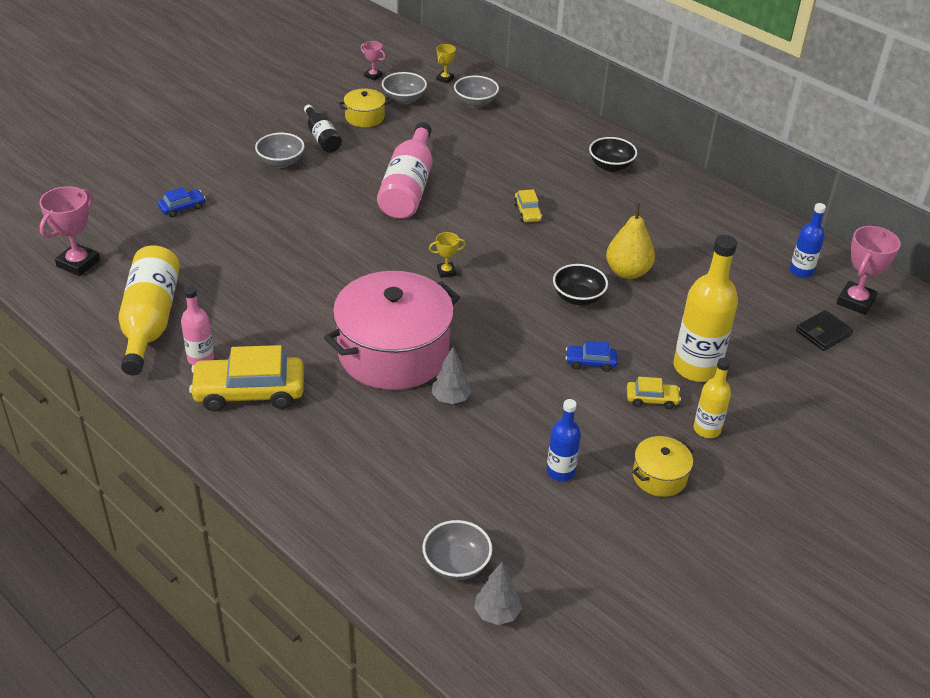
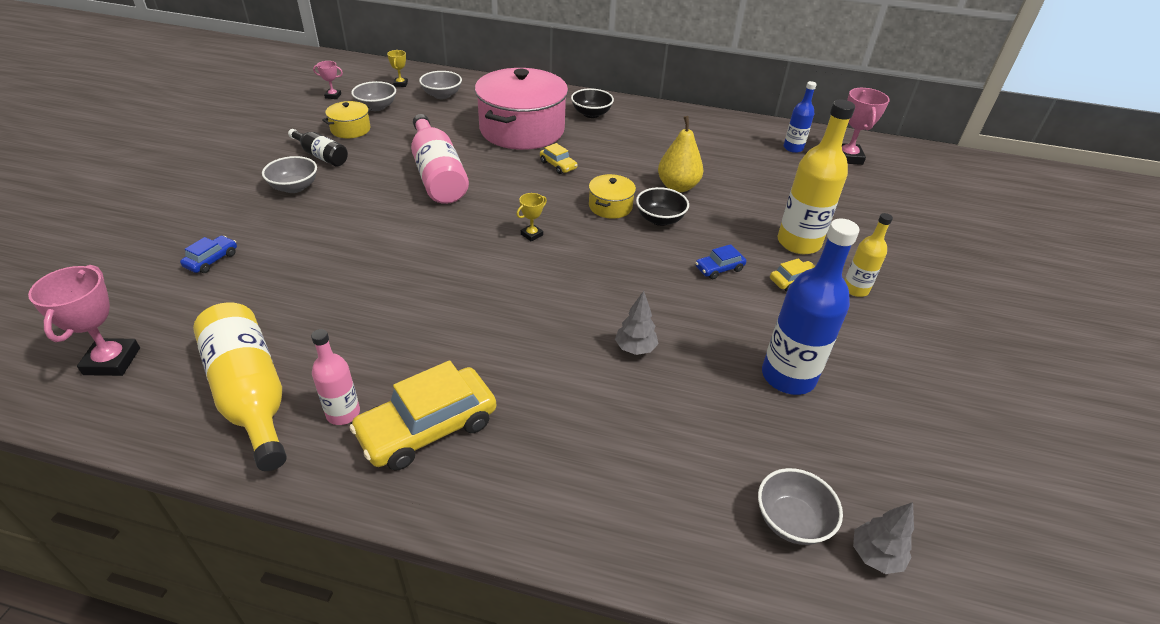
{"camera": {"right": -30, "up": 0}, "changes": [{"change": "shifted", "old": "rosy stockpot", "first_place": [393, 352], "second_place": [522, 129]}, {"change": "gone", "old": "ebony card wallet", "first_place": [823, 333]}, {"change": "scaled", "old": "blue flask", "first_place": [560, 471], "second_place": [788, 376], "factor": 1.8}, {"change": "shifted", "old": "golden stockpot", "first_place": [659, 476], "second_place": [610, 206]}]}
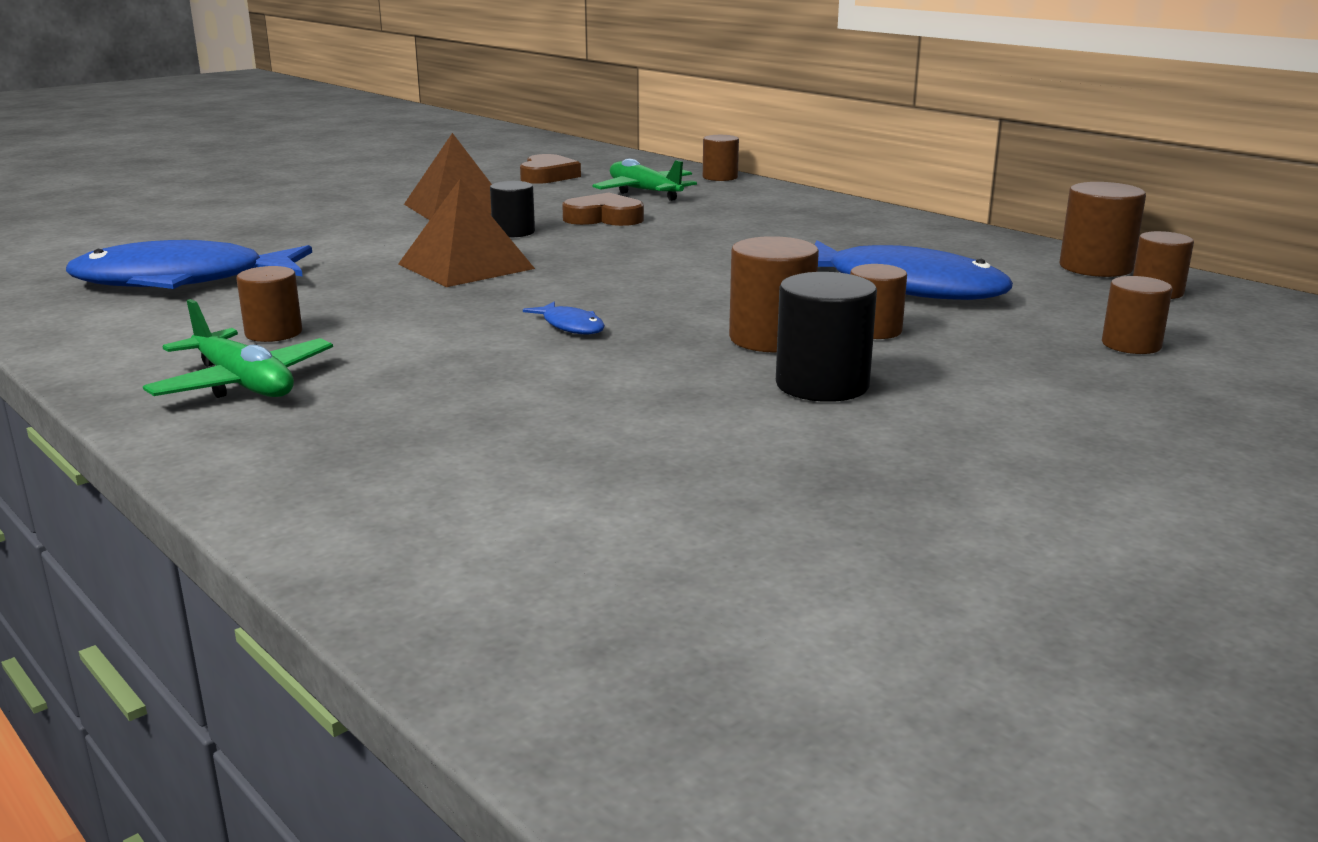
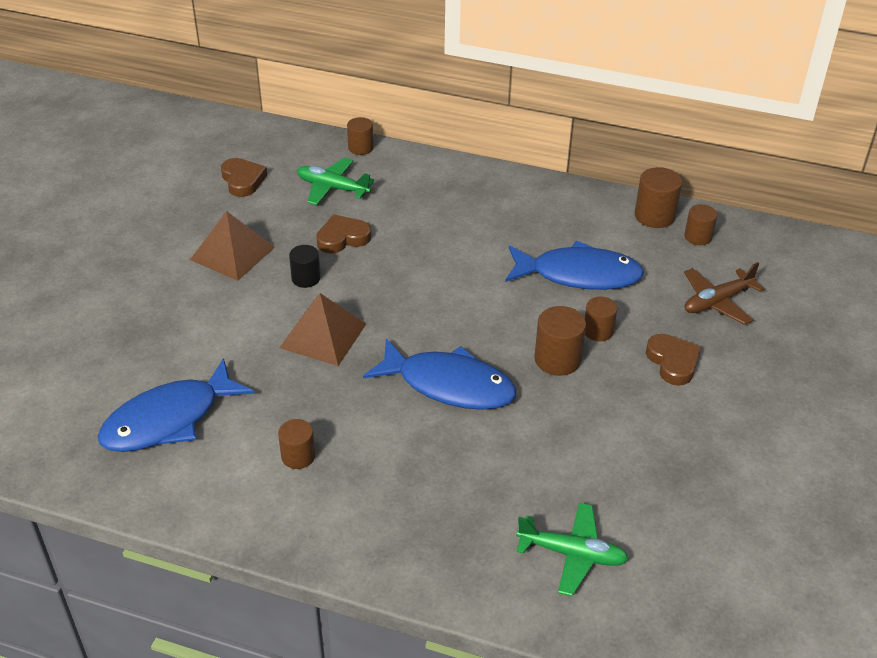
{"camera": {"right": -30, "up": 20}, "changes": [{"change": "gone", "old": "ebony solid cylinder", "first_place": [822, 385]}, {"change": "swapped", "old": "brown solid cylinder", "new": "brown aeroplane", "first_place": [1131, 345], "second_place": [717, 302]}, {"change": "shifted", "old": "leaf-green aeroplane", "first_place": [243, 384], "second_place": [572, 554]}, {"change": "scaled", "old": "blue fish", "first_place": [571, 326], "second_place": [449, 385], "factor": 2.48}, {"change": "new", "new": "brown heart", "second_place": [673, 362]}]}
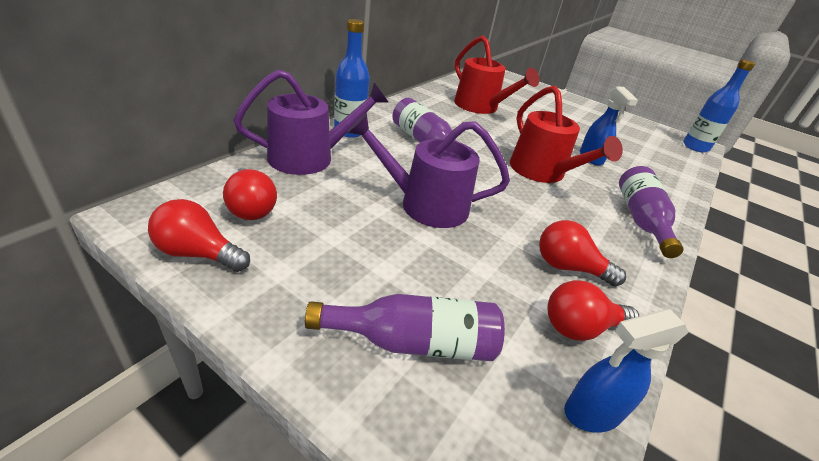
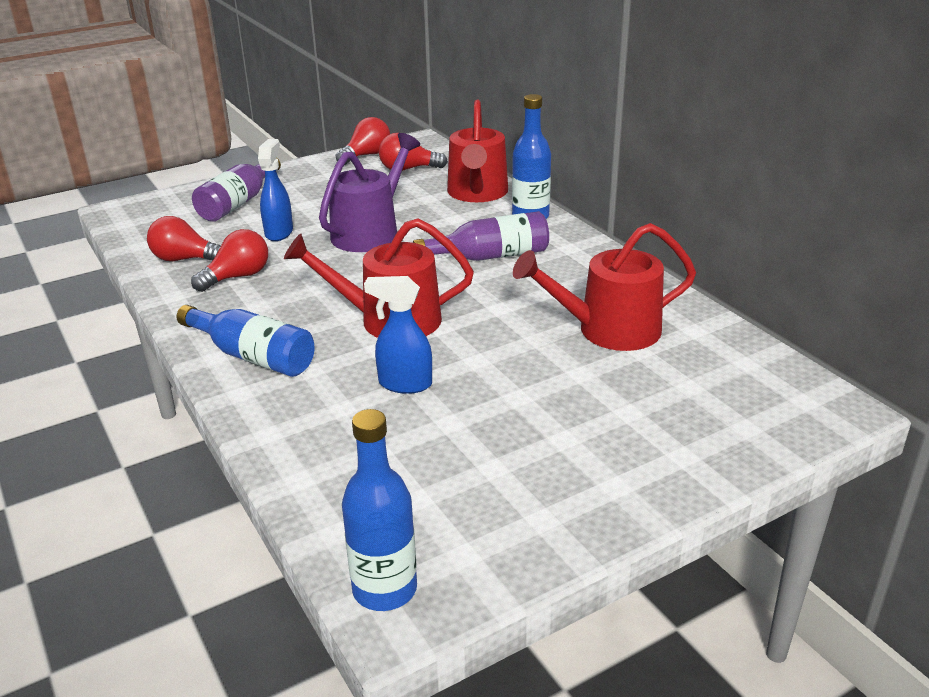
{"camera": {"right": 120, "up": -5}, "changes": [{"change": "repainted", "old": "purple sprinkling can", "new": "red sprinkling can", "first_place": [309, 157], "second_place": [477, 193]}, {"change": "repainted", "old": "purple flask", "new": "blue flask", "first_place": [641, 220], "second_place": [253, 356]}, {"change": "rotated", "old": "red light bulb", "first_place": [580, 327], "second_place": [185, 259], "degrees": -90}, {"change": "shifted", "old": "blue spray bottle", "first_place": [591, 412], "second_place": [279, 232]}]}
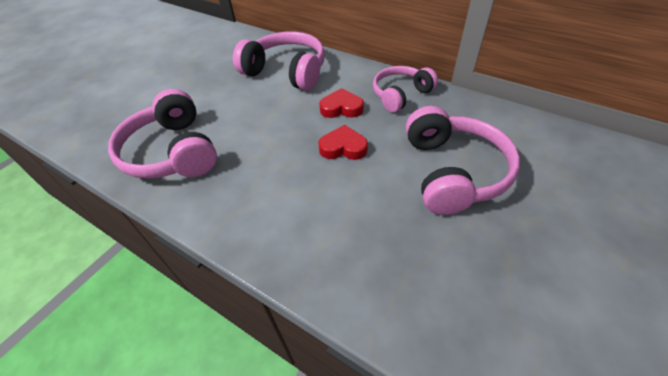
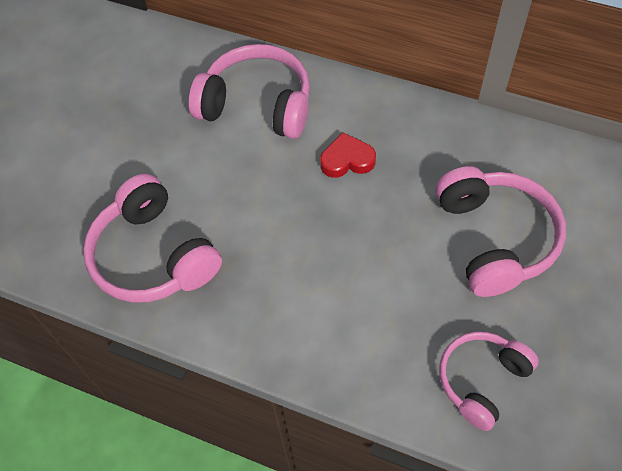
{"camera": {"right": -10, "up": 10}, "changes": [{"change": "shifted", "old": "rosy headphones", "first_place": [400, 95], "second_place": [481, 380]}, {"change": "gone", "old": "red heart", "first_place": [343, 147]}]}
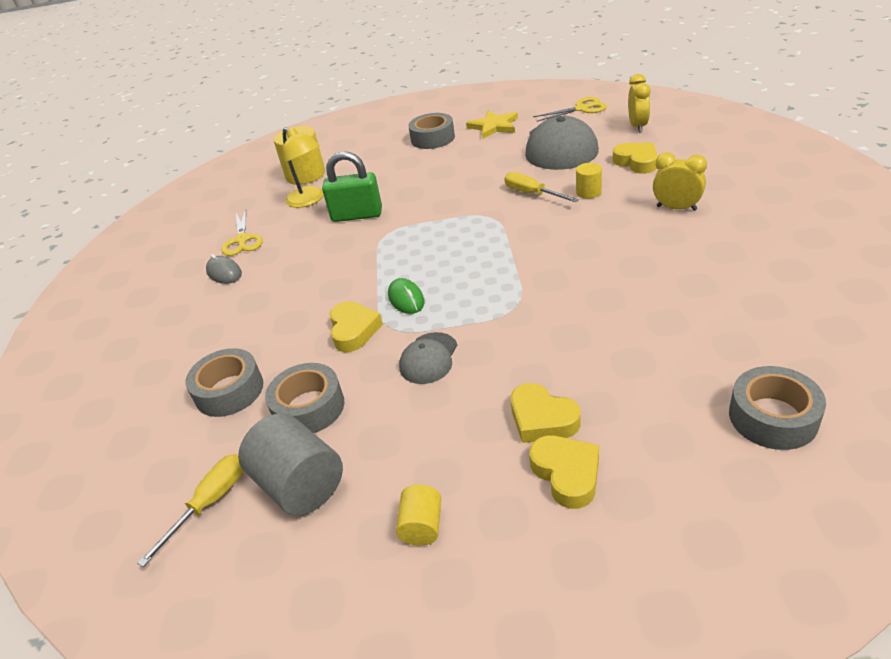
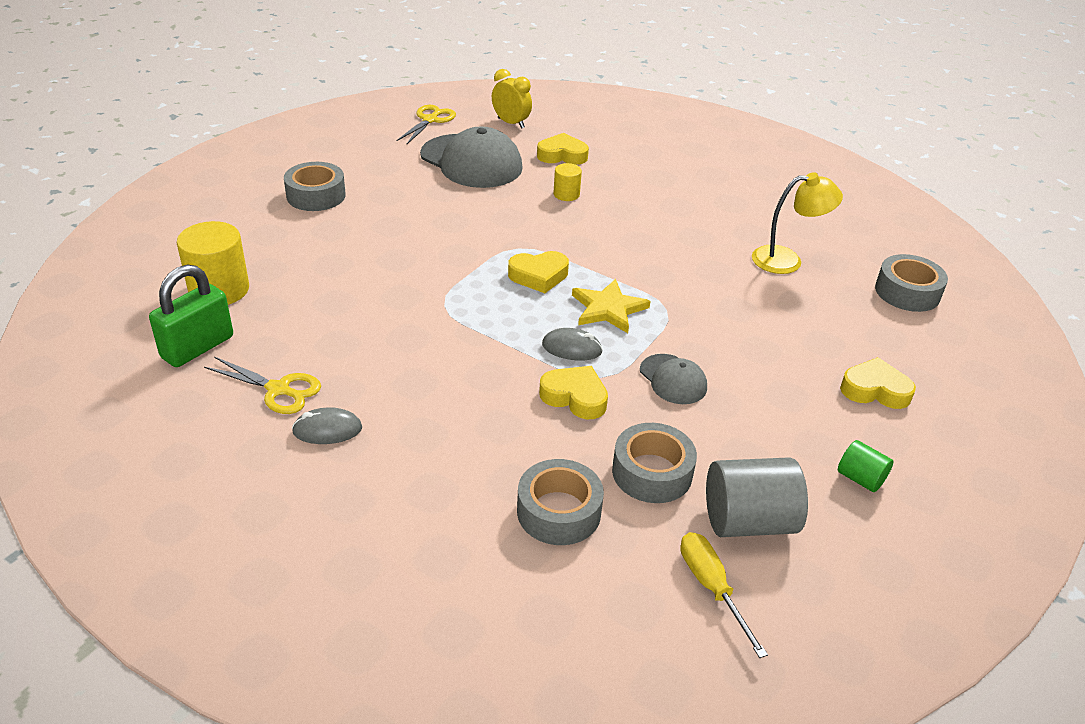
{"camera": {"right": -60, "up": 0}, "changes": [{"change": "shifted", "old": "golden five-pointed star", "first_place": [494, 126], "second_place": [608, 309]}, {"change": "shifted", "old": "golden reading lamp", "first_place": [309, 200], "second_place": [787, 260]}, {"change": "shifted", "old": "leaf-green lock", "first_place": [357, 215], "second_place": [197, 347]}, {"change": "gone", "old": "golden clock", "first_place": [676, 208]}, {"change": "gone", "old": "golden flat screwdriver", "first_place": [532, 194]}, {"change": "repainted", "old": "leaf-green computer mouse", "new": "gray computer mouse", "first_place": [406, 299], "second_place": [572, 348]}, {"change": "shifted", "old": "golden heart", "first_place": [542, 419], "second_place": [538, 276]}, {"change": "repainted", "old": "golden solid cylinder", "new": "leaf-green solid cylinder", "first_place": [422, 526], "second_place": [860, 478]}]}
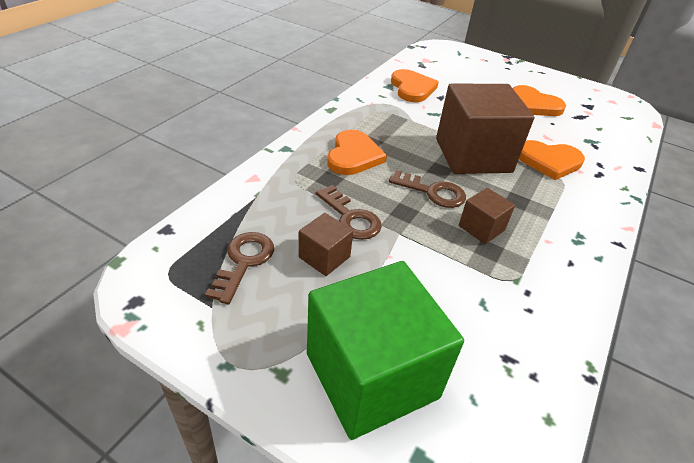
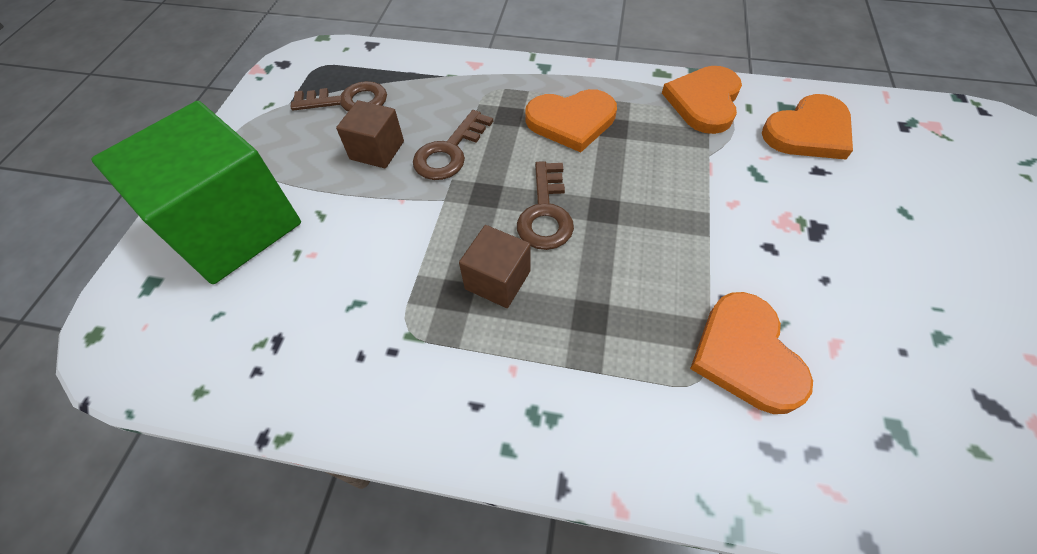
{"camera": {"right": 75, "up": 15}, "changes": [{"change": "gone", "old": "brown solid cube", "first_place": [473, 155]}, {"change": "shifted", "old": "orange-coloured heart", "first_place": [534, 105], "second_place": [704, 101]}]}
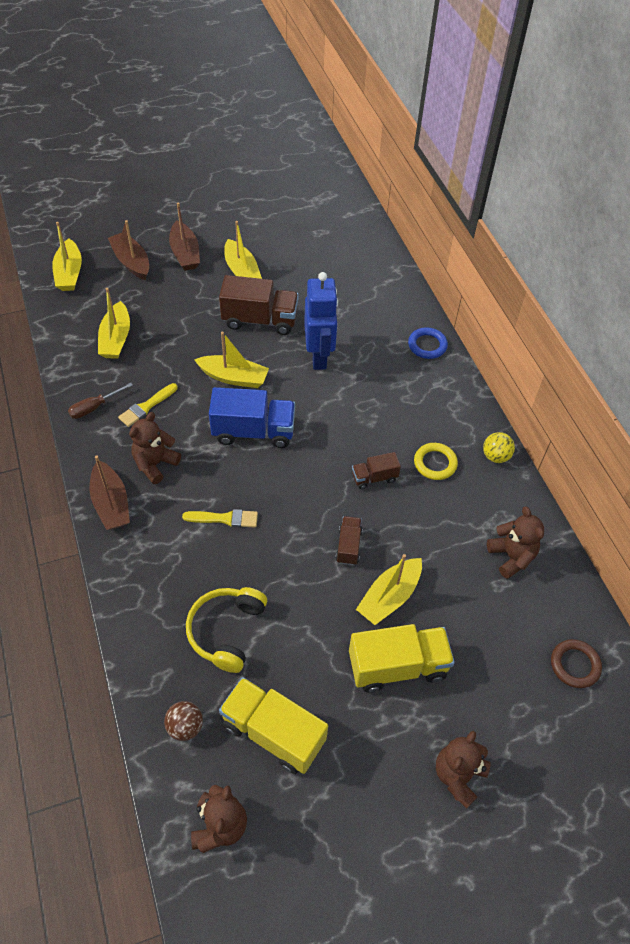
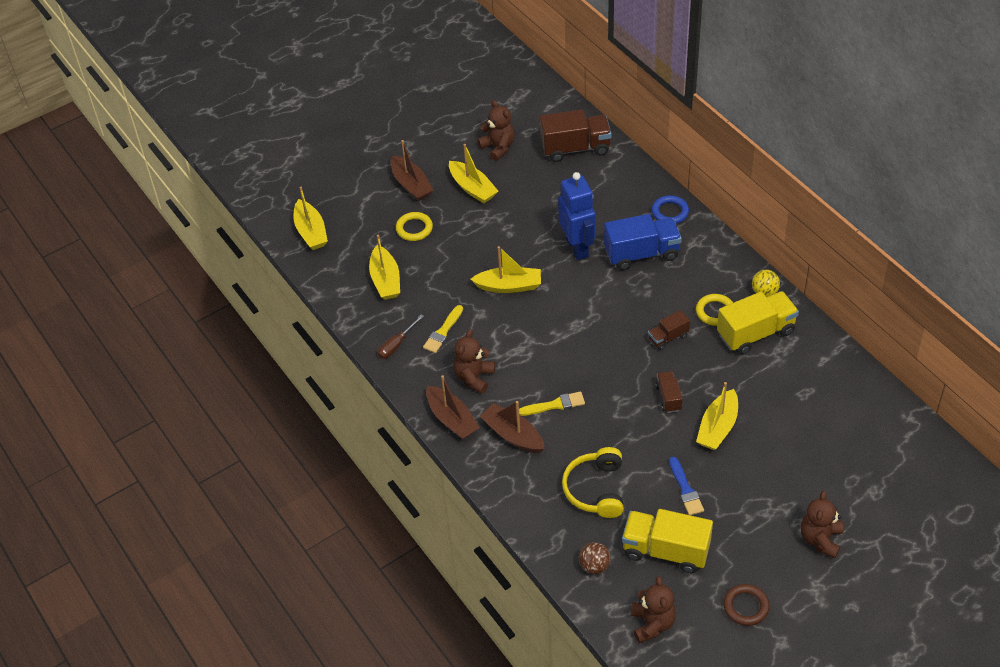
{"camera": {"right": -10, "up": -5}, "changes": [{"change": "shifted", "old": "brown toy boat", "first_place": [131, 262], "second_place": [513, 435]}, {"change": "shifted", "old": "brown toy truck", "first_place": [260, 320], "second_place": [575, 148]}, {"change": "shifted", "old": "blue toy truck", "first_place": [253, 431], "second_place": [641, 254]}, {"change": "shifted", "old": "brown stuffed bear", "first_place": [511, 556], "second_place": [498, 147]}, {"change": "shifted", "old": "golden toy truck", "first_place": [397, 666], "second_place": [755, 333]}, {"change": "shifted", "old": "brown hoop", "first_place": [574, 665], "second_place": [746, 606]}, {"change": "new", "new": "golden hoop", "second_place": [414, 228]}, {"change": "new", "new": "blue paintbrush", "second_place": [685, 489]}]}
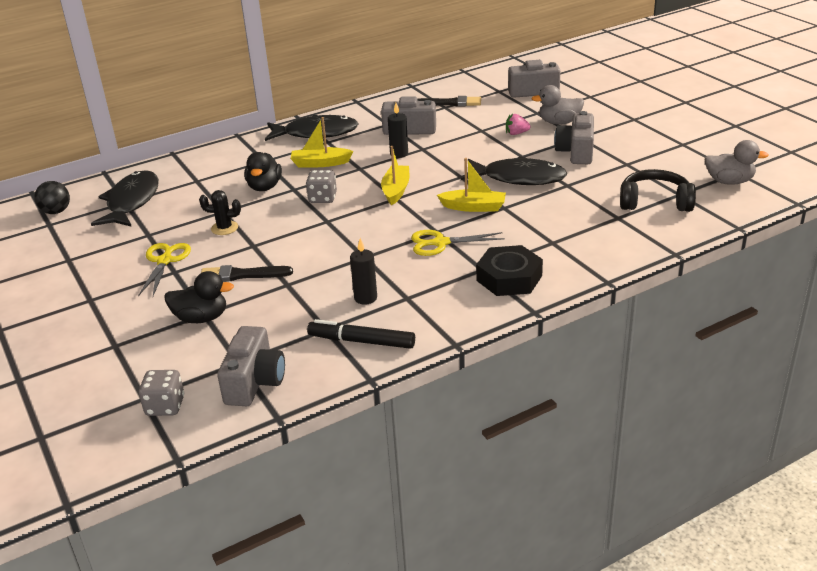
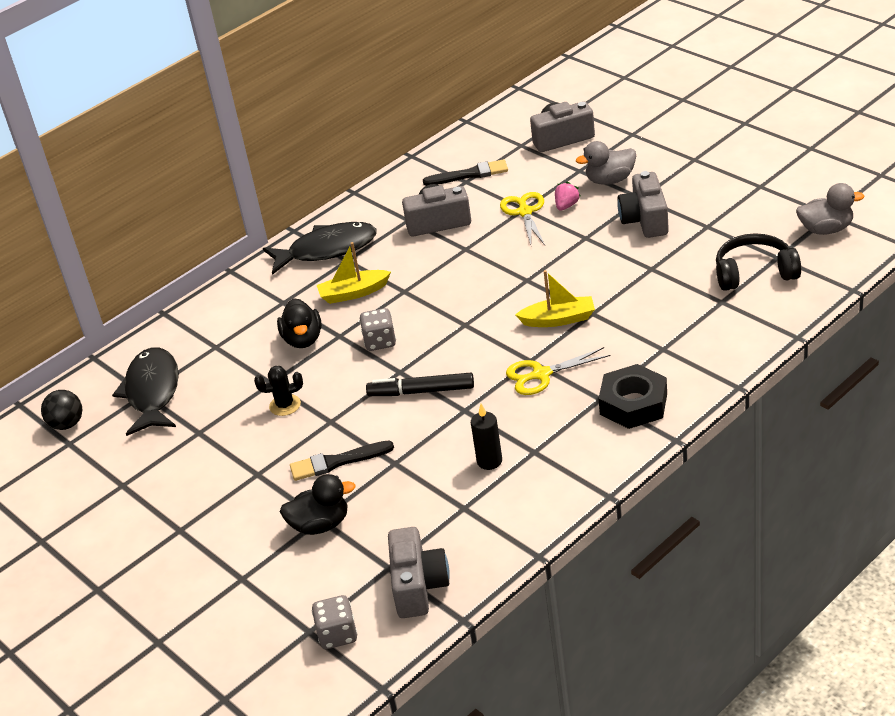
{"camera": {"right": -10, "up": 5}, "changes": [{"change": "gone", "old": "ebony candle", "first_place": [399, 154]}, {"change": "rotated", "old": "rosy toy strawberry", "first_place": [516, 133], "second_place": [566, 206], "degrees": 135}, {"change": "gone", "old": "golden toy boat", "first_place": [396, 190]}, {"change": "gone", "old": "ebony fish", "first_place": [518, 178]}, {"change": "shifted", "old": "golden scissors", "first_place": [165, 261], "second_place": [525, 212]}, {"change": "shifted", "old": "ebony marker pen", "first_place": [361, 341], "second_place": [421, 391]}]}
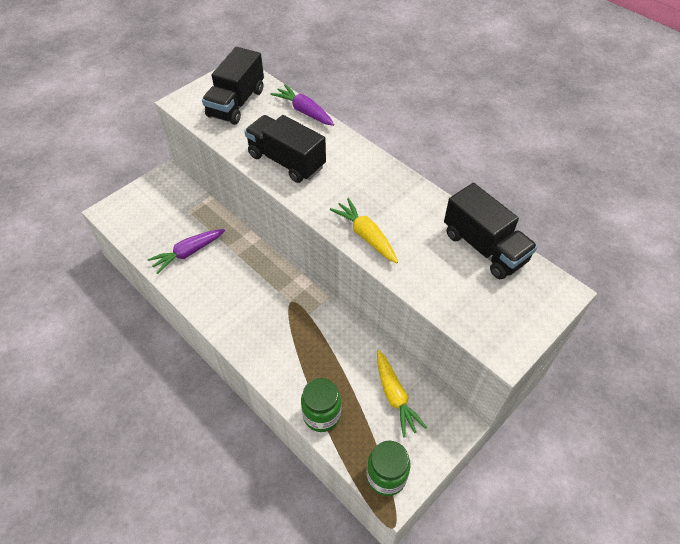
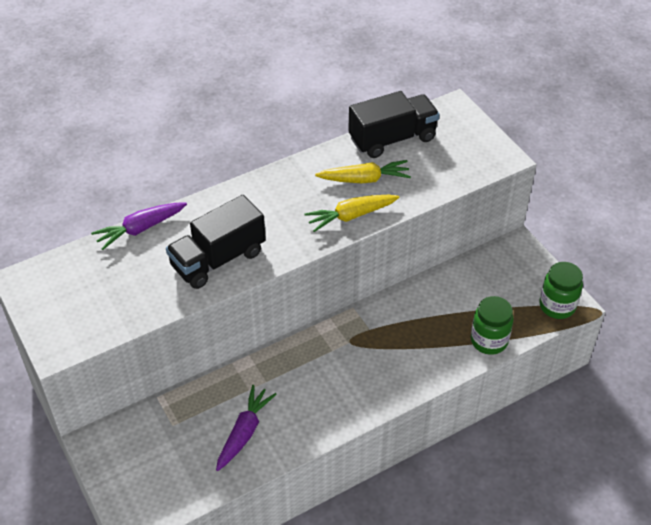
{"camera": {"right": -75, "up": -5}, "changes": [{"change": "gone", "old": "ebony toy truck", "first_place": [236, 103]}, {"change": "rotated", "old": "purple carrot", "first_place": [188, 253], "second_place": [244, 432], "degrees": -135}, {"change": "shifted", "old": "golden carrot", "first_place": [395, 396], "second_place": [364, 179]}]}
